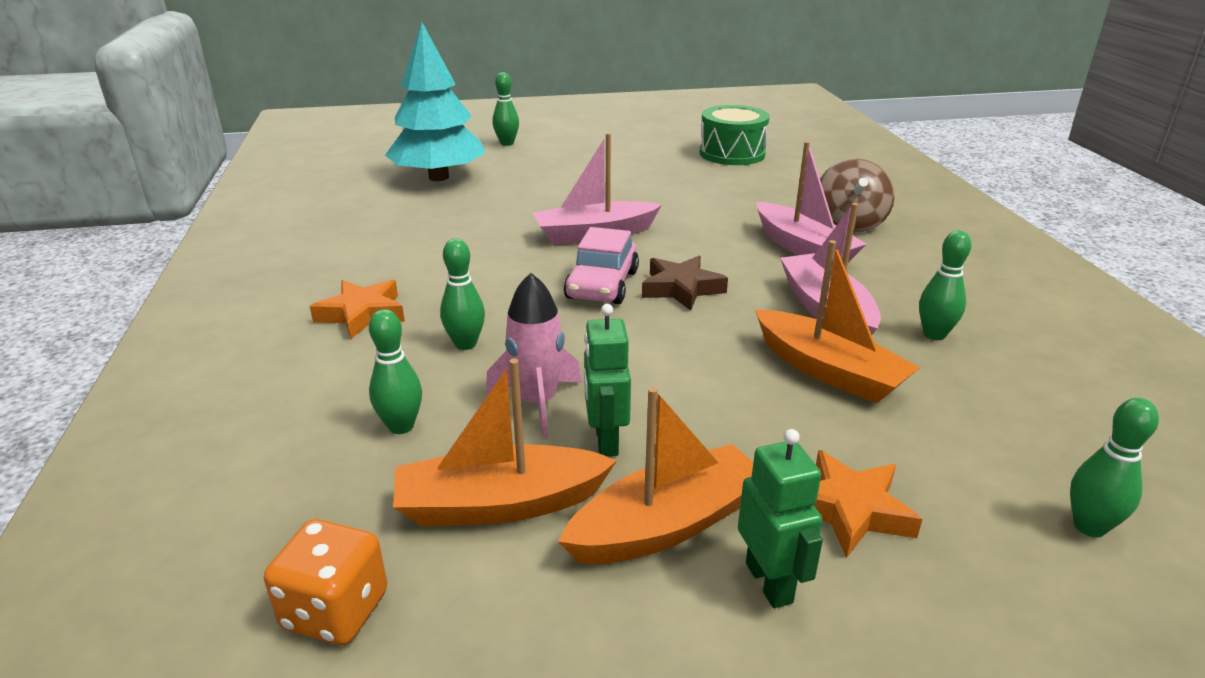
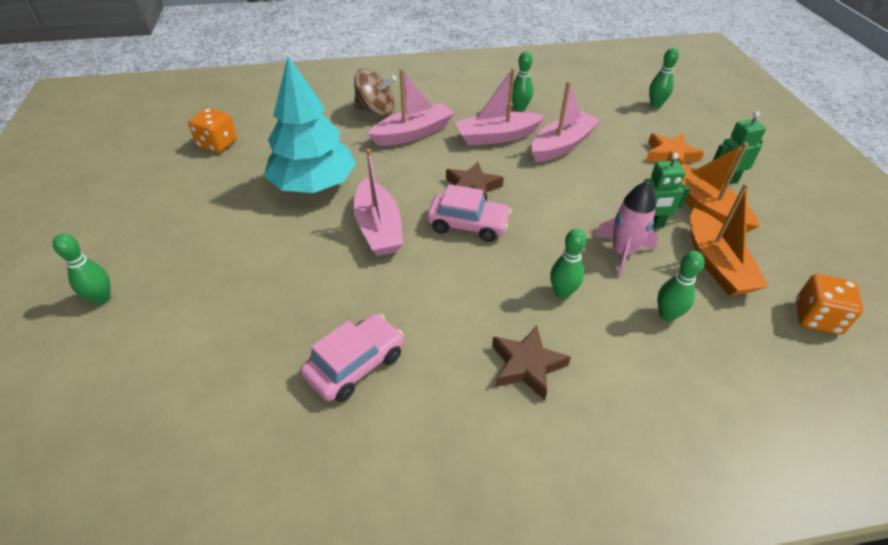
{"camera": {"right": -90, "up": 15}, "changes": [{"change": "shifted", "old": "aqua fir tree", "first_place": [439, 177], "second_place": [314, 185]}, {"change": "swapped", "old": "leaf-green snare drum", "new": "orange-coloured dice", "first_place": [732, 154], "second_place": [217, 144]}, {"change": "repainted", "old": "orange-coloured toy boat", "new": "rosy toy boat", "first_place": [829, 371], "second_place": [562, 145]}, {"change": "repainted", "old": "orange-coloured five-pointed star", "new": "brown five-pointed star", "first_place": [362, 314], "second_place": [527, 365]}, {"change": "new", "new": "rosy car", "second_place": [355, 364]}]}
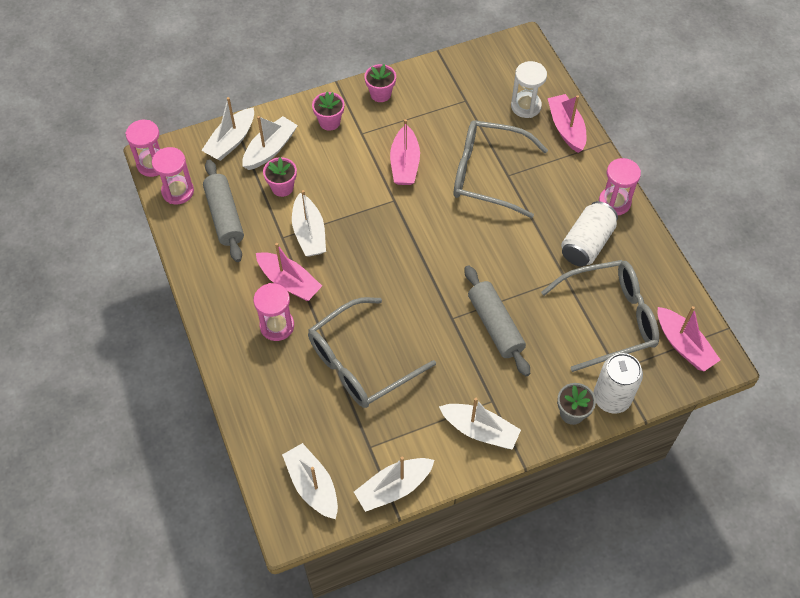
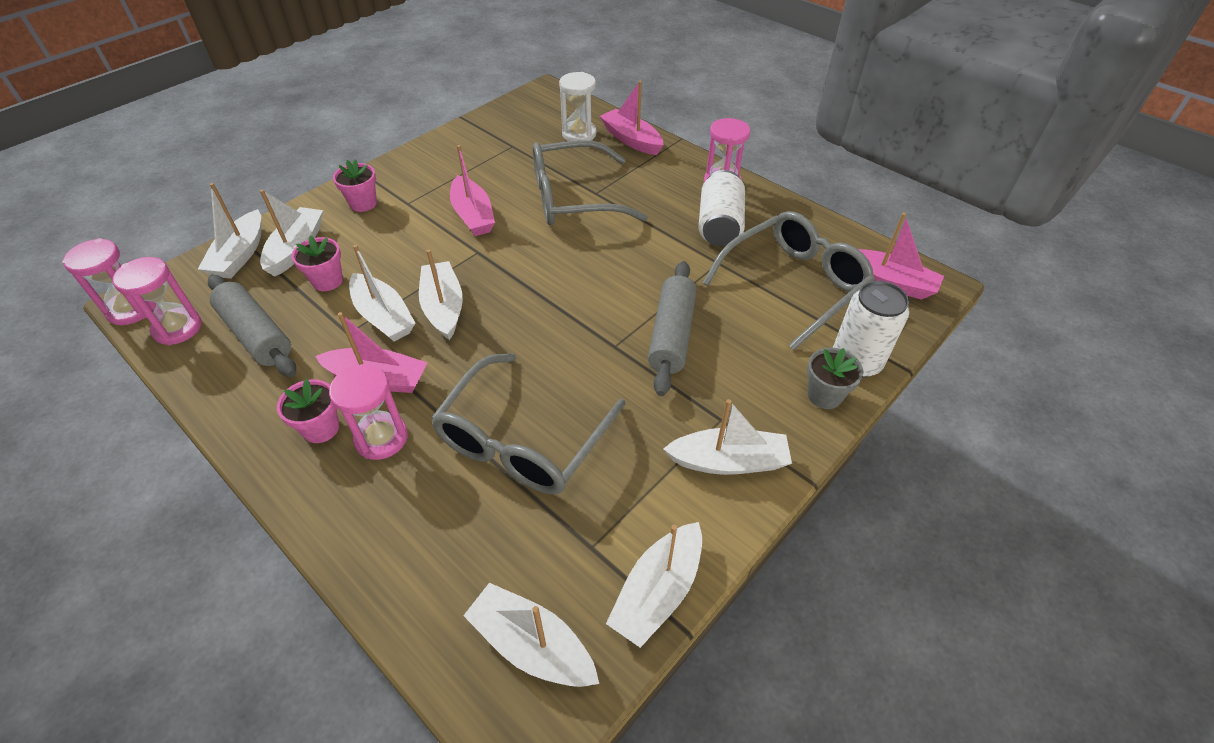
{"camera": {"right": -25, "up": -10}, "changes": [{"change": "shifted", "old": "rosy plant pot", "first_place": [380, 94], "second_place": [321, 428]}, {"change": "rotated", "old": "gray pastry roller", "first_place": [495, 325], "second_place": [671, 335], "degrees": 60}, {"change": "new", "new": "snow-white toy boat", "second_place": [443, 307]}]}
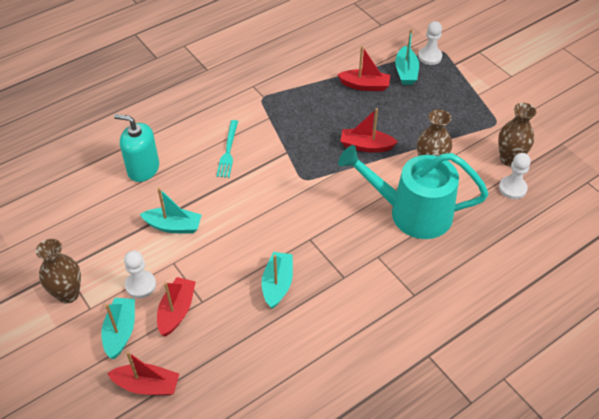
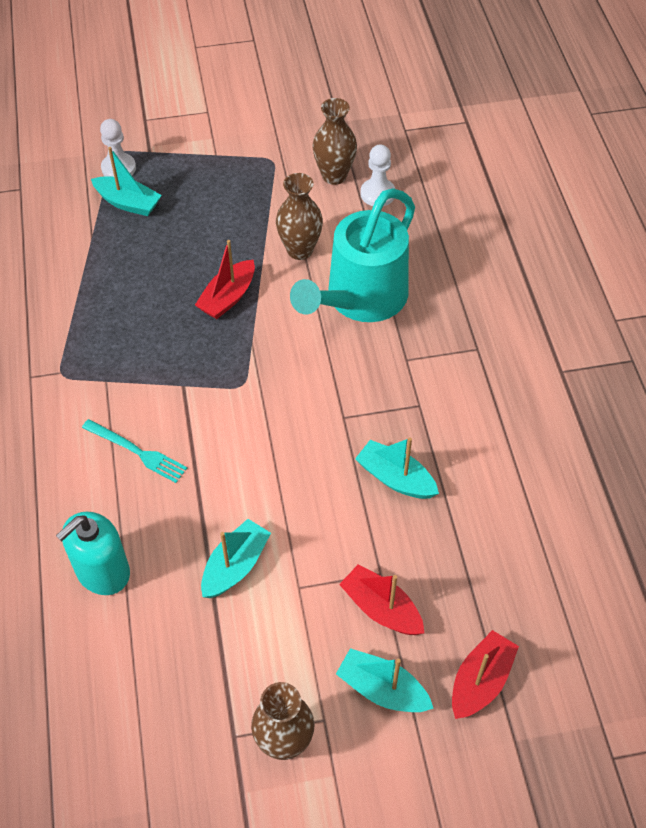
{"camera": {"right": -65, "up": 5}, "changes": [{"change": "gone", "old": "red toy boat", "first_place": [365, 86]}, {"change": "gone", "old": "snow-white pawn", "first_place": [141, 285]}]}
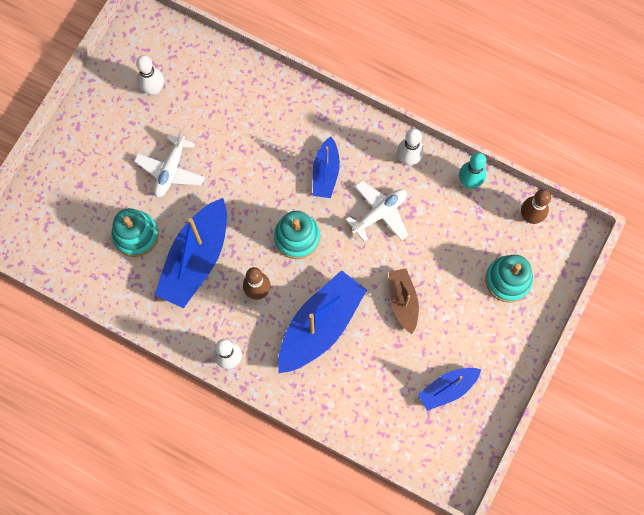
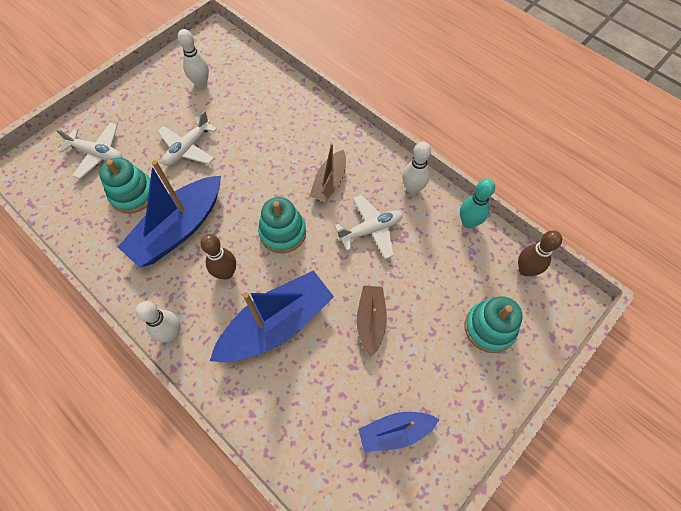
{"camera": {"right": 15, "up": -10}, "changes": [{"change": "repainted", "old": "blue toy boat", "new": "brown toy boat", "first_place": [325, 173], "second_place": [329, 182]}, {"change": "new", "new": "snow-white aeroplane", "second_place": [97, 154]}]}
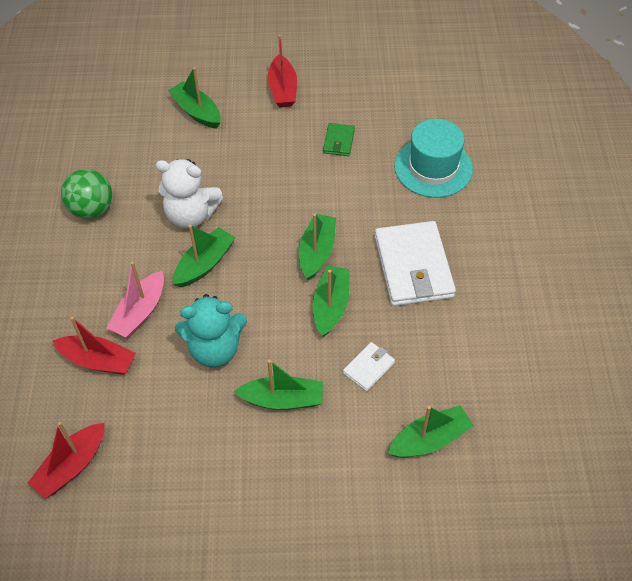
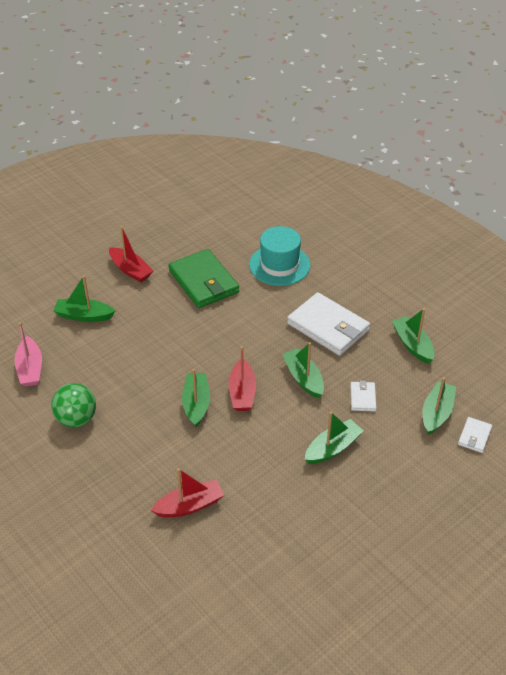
{"camera": {"right": -40, "up": -10}, "changes": [{"change": "scaled", "old": "leaf-green card wallet", "first_place": [339, 141], "second_place": [204, 282], "factor": 2.13}, {"change": "gone", "old": "snow-white stuffed bear", "first_place": [191, 215]}, {"change": "shifted", "old": "leaf-green toy boat", "first_place": [317, 252], "second_place": [412, 345]}, {"change": "shifted", "old": "rosy toy boat", "first_place": [140, 312], "second_place": [30, 368]}, {"change": "gone", "old": "aqua stuffed bear", "first_place": [215, 349]}, {"change": "shifted", "old": "red toy boat", "first_place": [72, 466], "second_place": [242, 392]}, {"change": "new", "new": "snow-white card wallet", "second_place": [474, 436]}]}
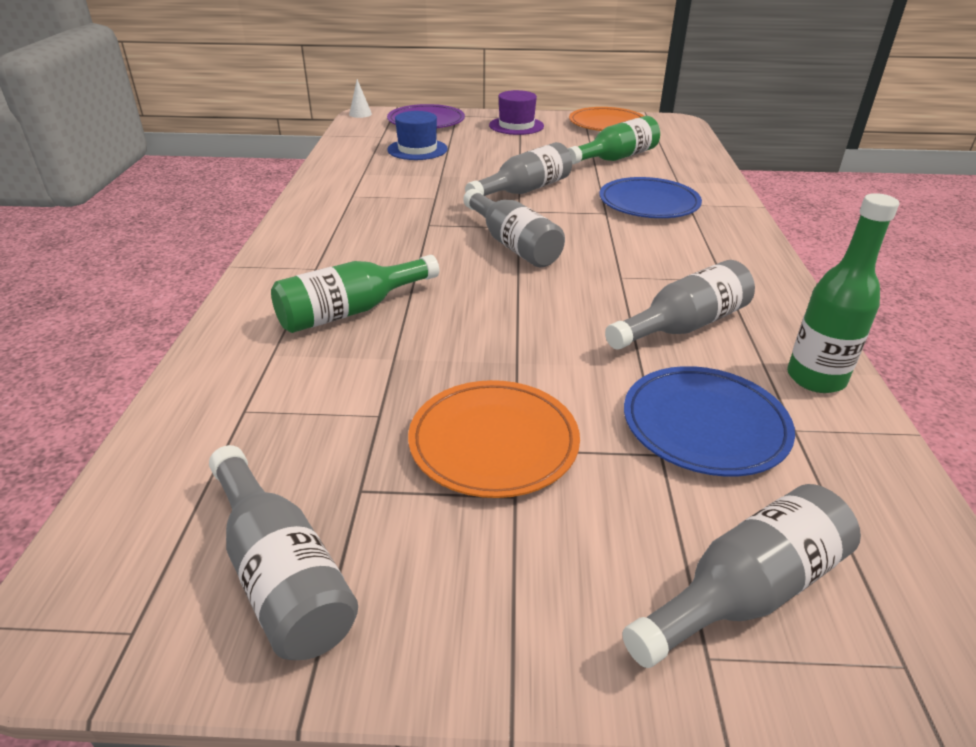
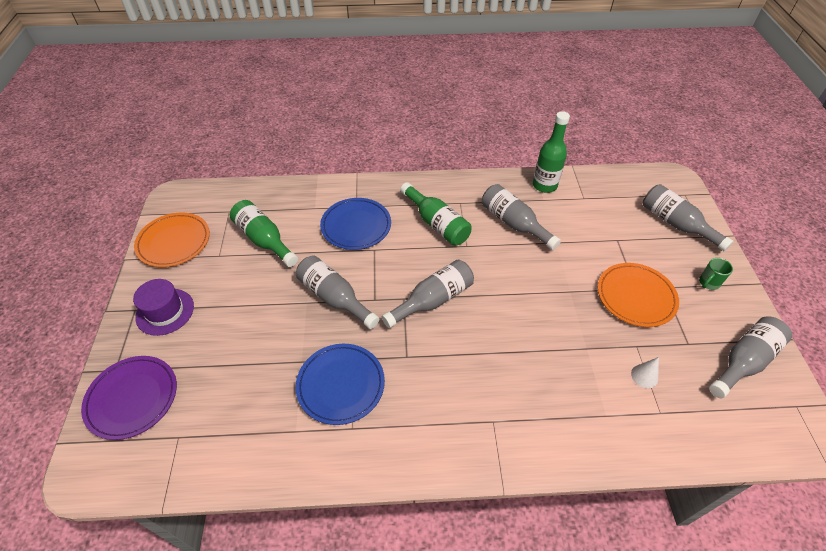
{"camera": {"right": -95, "up": 15}, "changes": [{"change": "shifted", "old": "snow-white cone", "first_place": [360, 114], "second_place": [644, 376]}, {"change": "gone", "old": "blue tall hat", "first_place": [417, 149]}, {"change": "shifted", "old": "leaf-green flask", "first_place": [350, 311], "second_place": [437, 224]}, {"change": "shifted", "old": "blue dinner plate", "first_place": [704, 425], "second_place": [341, 385]}, {"change": "new", "new": "leaf-green coffee mug", "second_place": [708, 283]}]}
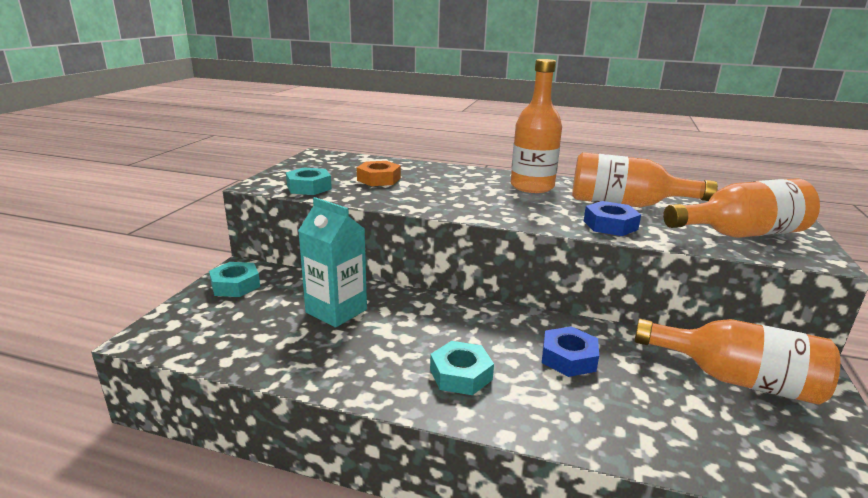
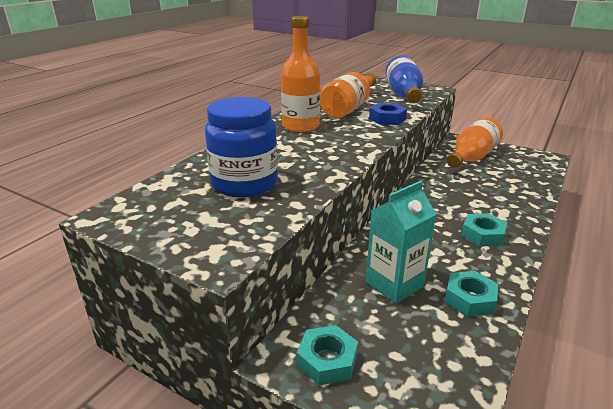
{"camera": {"right": -75, "up": 5}, "changes": [{"change": "swapped", "old": "orange-coloured hex nut", "new": "blue jar", "first_place": [379, 179], "second_place": [244, 184]}, {"change": "shifted", "old": "aqua hex nut", "first_place": [309, 187], "second_place": [469, 299]}, {"change": "repainted", "old": "orange-coloured flask", "new": "blue flask", "first_place": [740, 234], "second_place": [403, 95]}, {"change": "gone", "old": "blue hex nut", "first_place": [568, 358]}]}
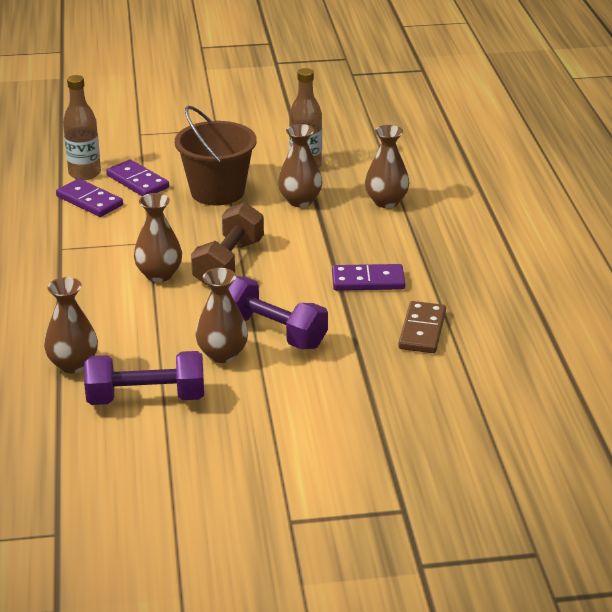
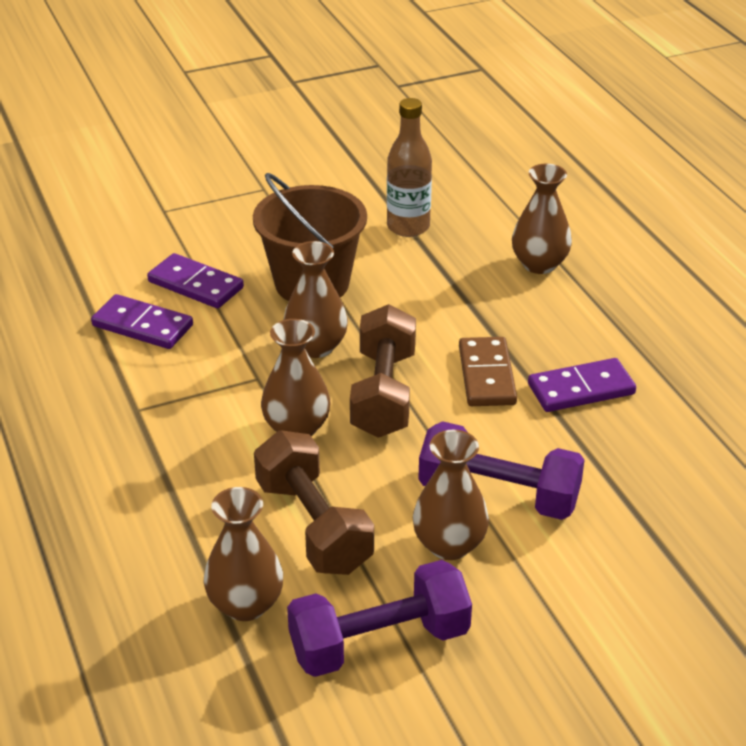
{"camera": {"right": -15, "up": 5}, "changes": [{"change": "gone", "old": "brown flask", "first_place": [84, 173]}, {"change": "shifted", "old": "brown tall vase", "first_place": [300, 201], "second_place": [316, 347]}, {"change": "shifted", "old": "brown domino tile", "first_place": [422, 330], "second_place": [487, 375]}, {"change": "new", "new": "brown dumbbell", "second_place": [313, 526]}]}
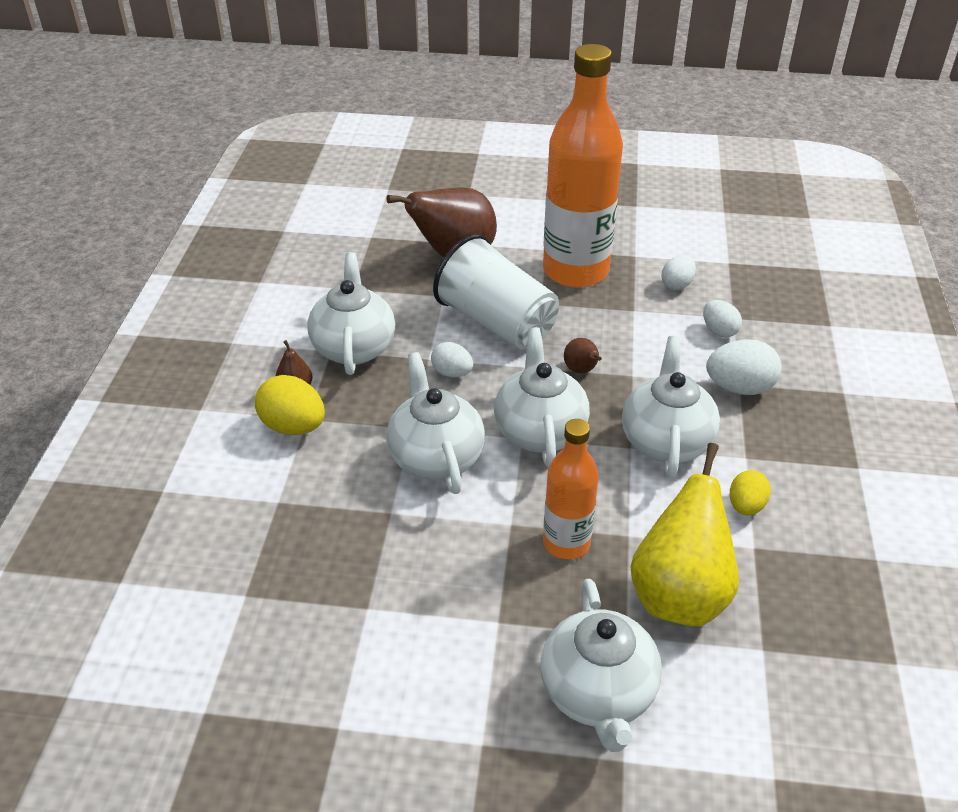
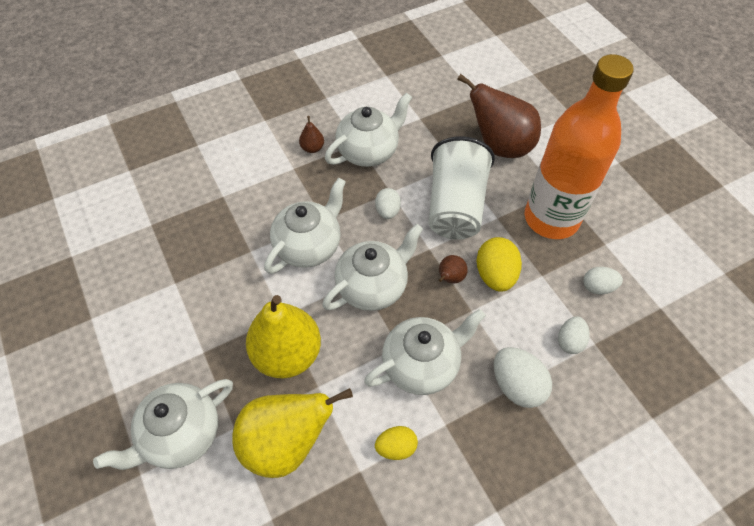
{"camera": {"right": 55, "up": 15}, "changes": [{"change": "shifted", "old": "golden toy egg", "first_place": [293, 426], "second_place": [495, 275]}, {"change": "swapped", "old": "orange-coloured flask", "new": "golden pear fruit", "first_place": [566, 543], "second_place": [287, 354]}]}
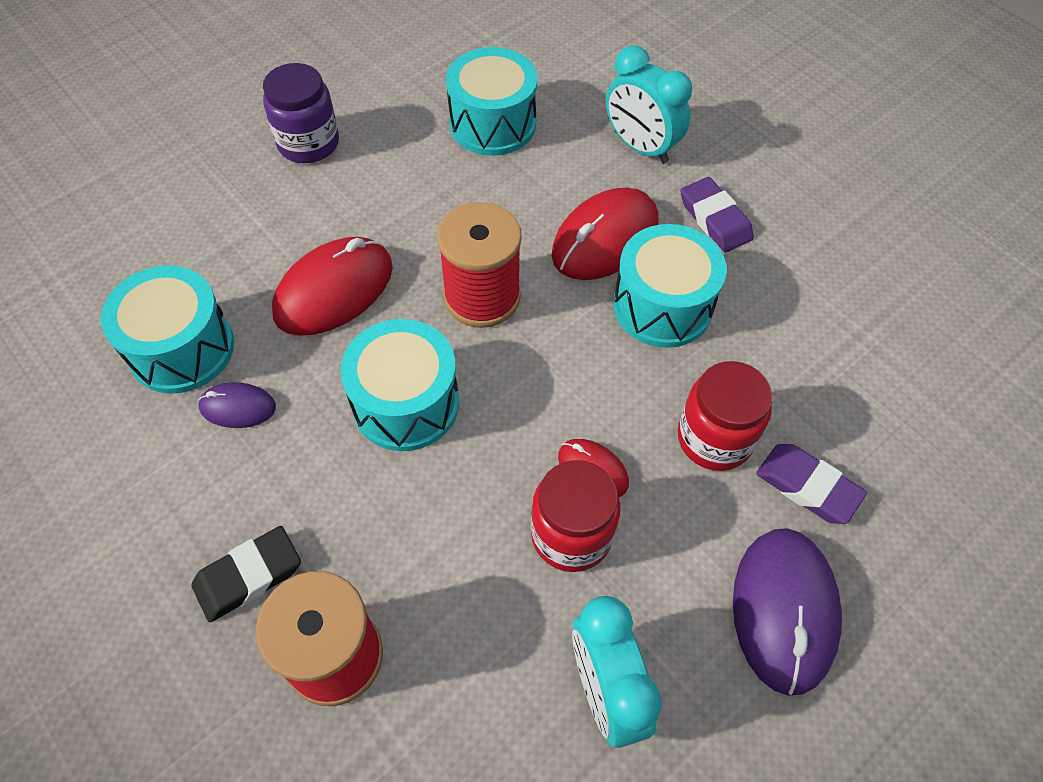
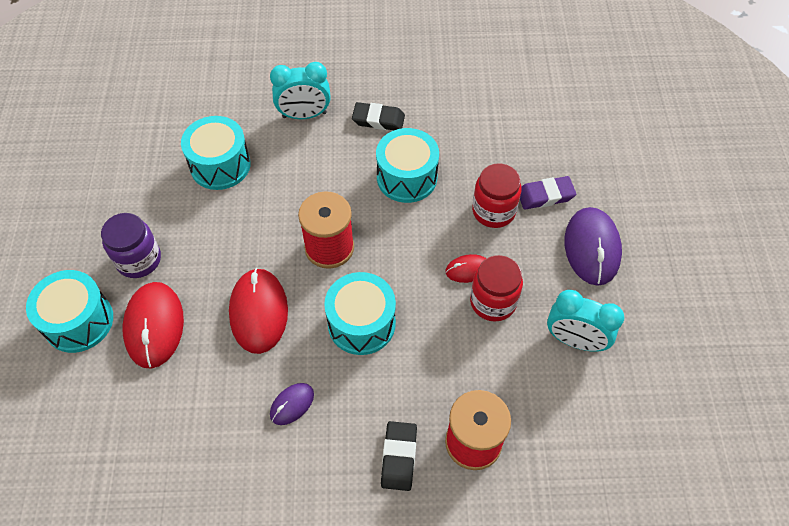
{"camera": {"right": -50, "up": 0}, "changes": [{"change": "repainted", "old": "purple pencil eraser", "new": "ebony pencil eraser", "first_place": [715, 219], "second_place": [378, 120]}, {"change": "shifted", "old": "red computer mouse", "first_place": [605, 239], "second_place": [154, 326]}, {"change": "shifted", "old": "aqua snare drum", "first_place": [181, 349], "second_place": [79, 321]}, {"change": "rotated", "old": "purple computer mouse", "first_place": [784, 610], "second_place": [592, 248], "degrees": 45}]}
